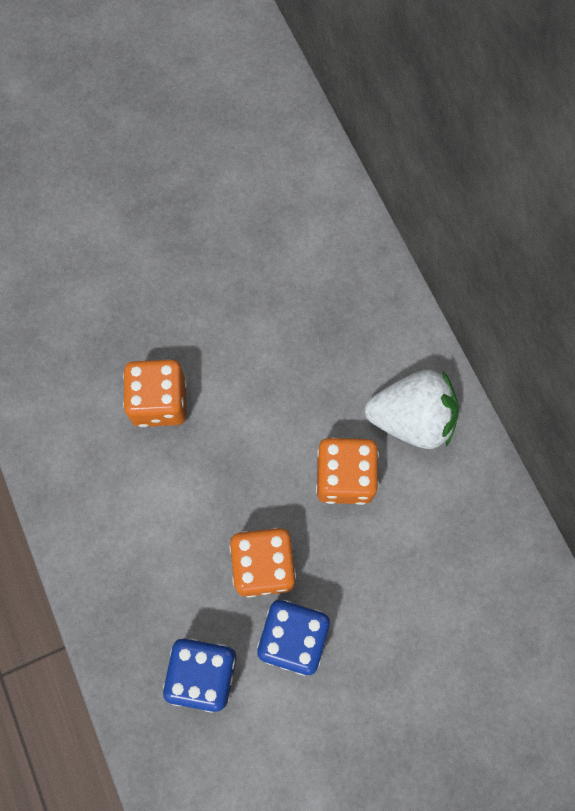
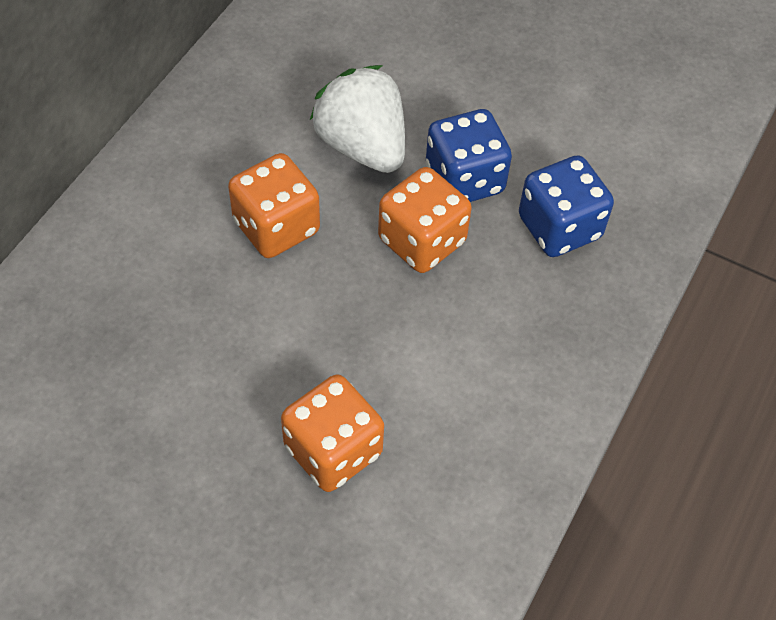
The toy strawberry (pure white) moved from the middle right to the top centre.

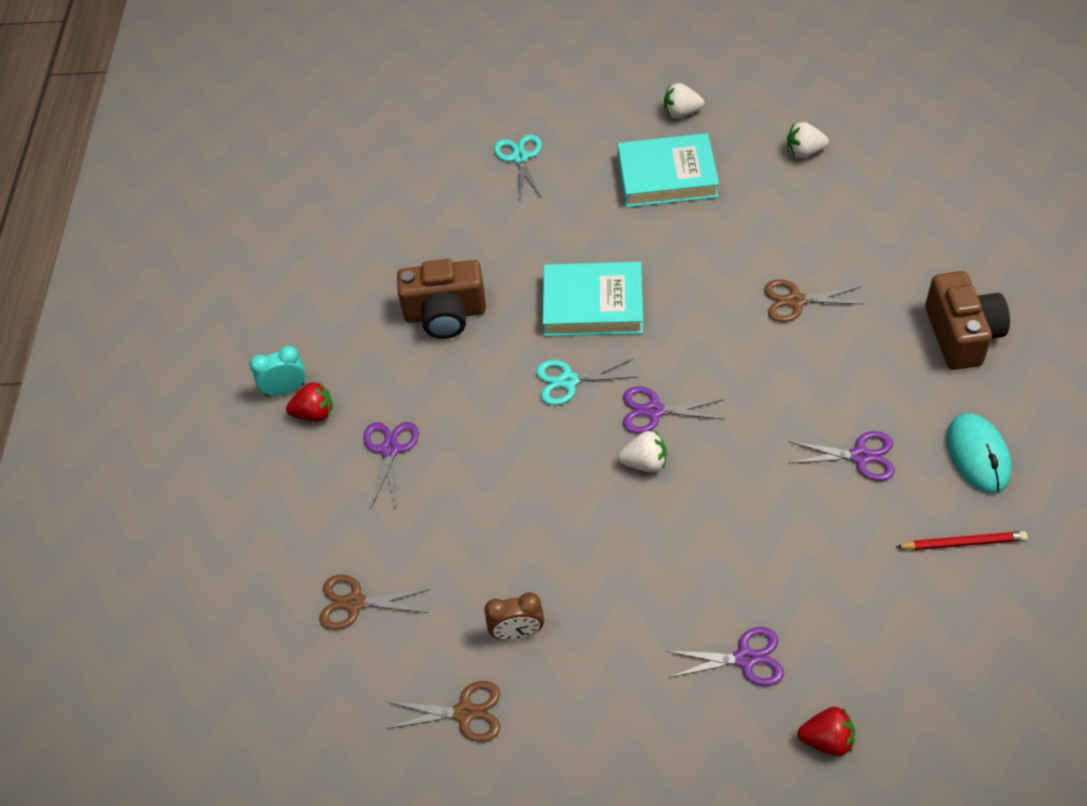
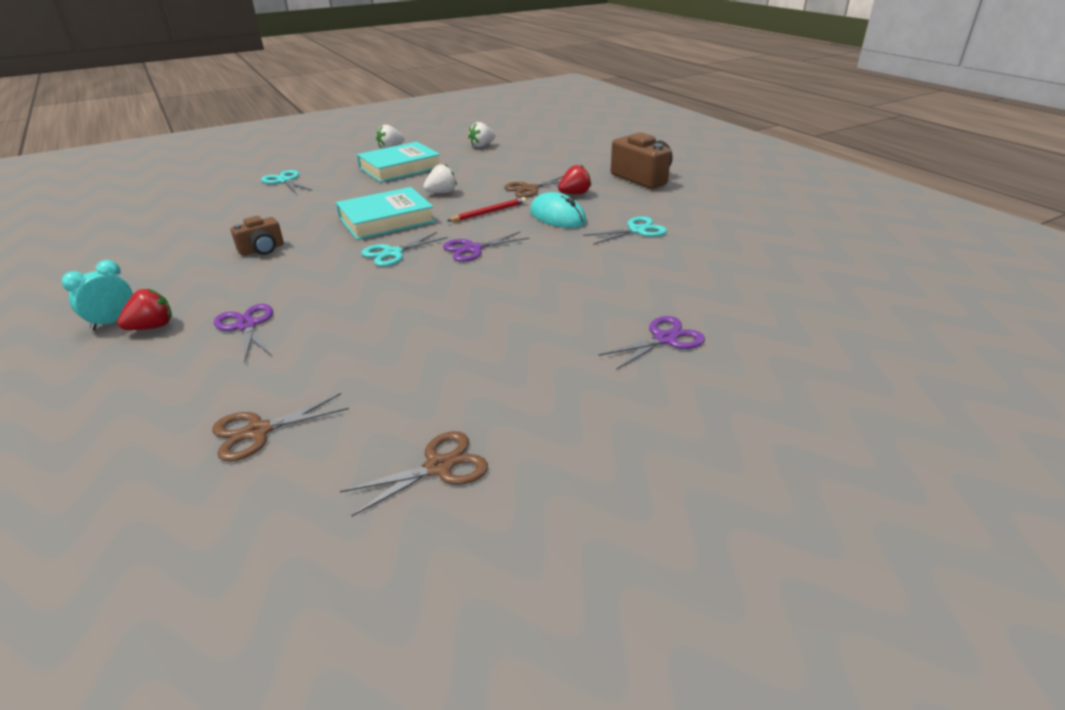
The camera (brown) (no. 1 from left) at the centre changed to 0.59 times the size. The bedside clock (brown) at the bottom centre disappeared. The toy strawberry (pure white) (no. 1 from left in the first image) moved from the centre to the top centre. The scissors (purple) (no. 4 from left) at the middle right became the scissors (teal) (no. 3 from left) at the top centre. The toy strawberry (crimson) (no. 2 from left) moved from the bottom right to the top centre. The wooden pencil (crimson) moved from the bottom right to the top centre. The mouse (teal) moved from the middle right to the top centre.

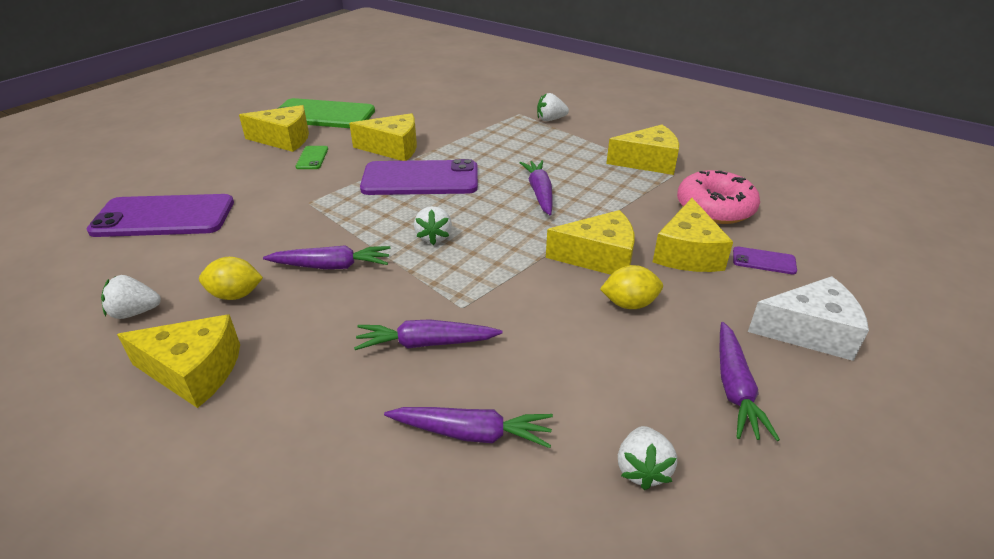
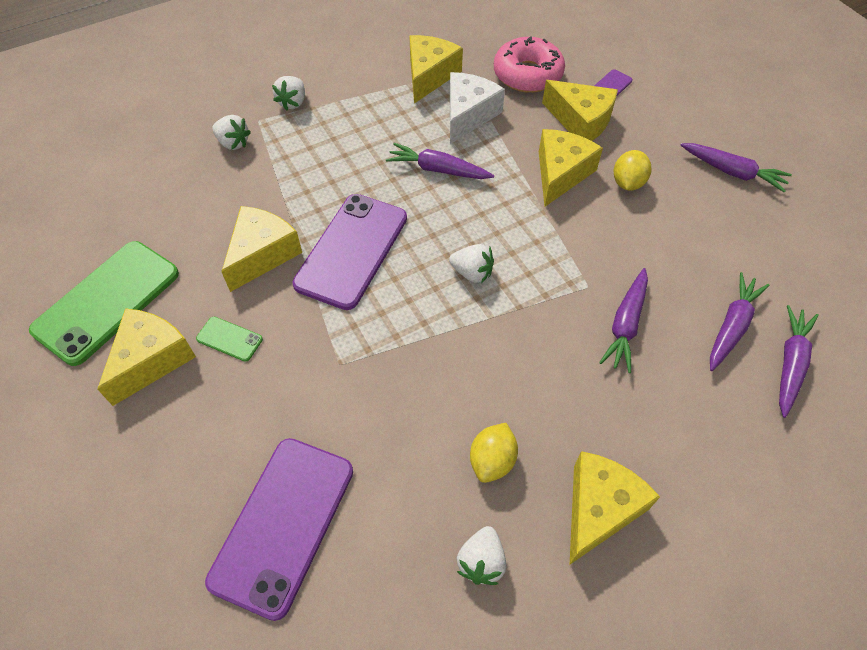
The toy carrot (purple) (no. 1 from left in the first image) moved from the middle left to the middle right. The toy strawberry (pure white) (no. 4 from left in the first image) moved from the bottom centre to the top left. The cheese (pure white) moved from the middle right to the top centre.

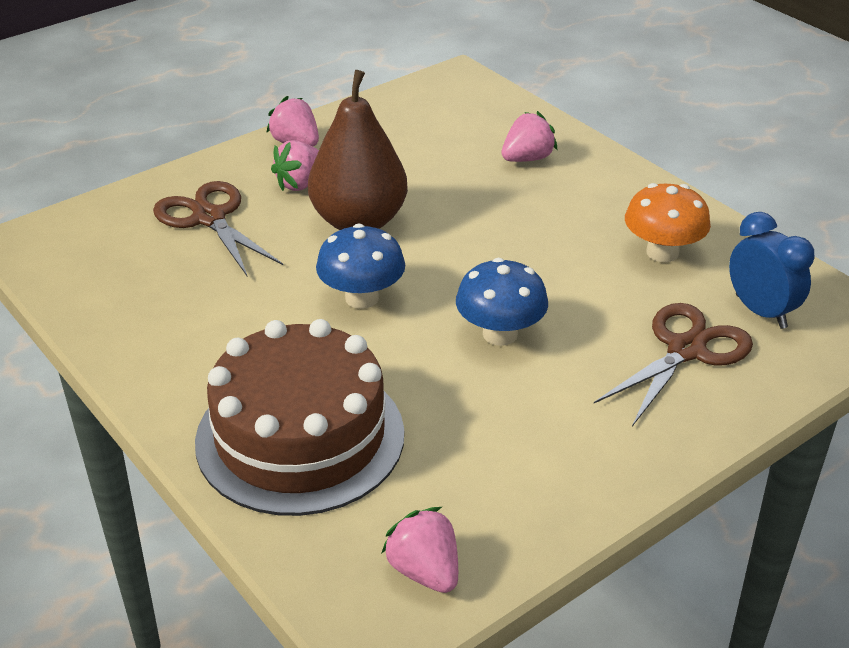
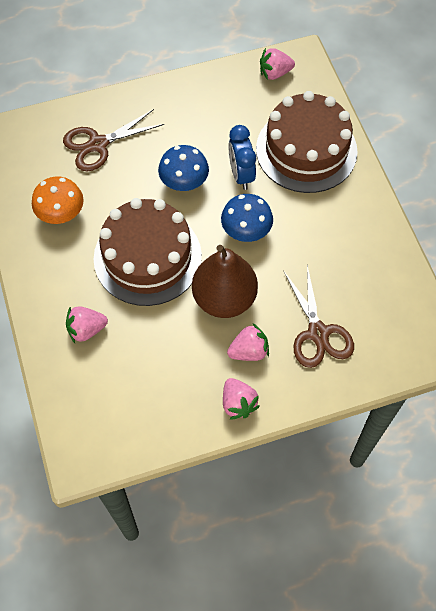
The toy strawberry (rosy) (no. 3 from left in the first image) at the bottom centre turned 90 degrees clockwise. The bedside clock (royal blue) moved from the middle right to the top centre. The gateau (brown) (no. 1 from left) at the centre appeared.

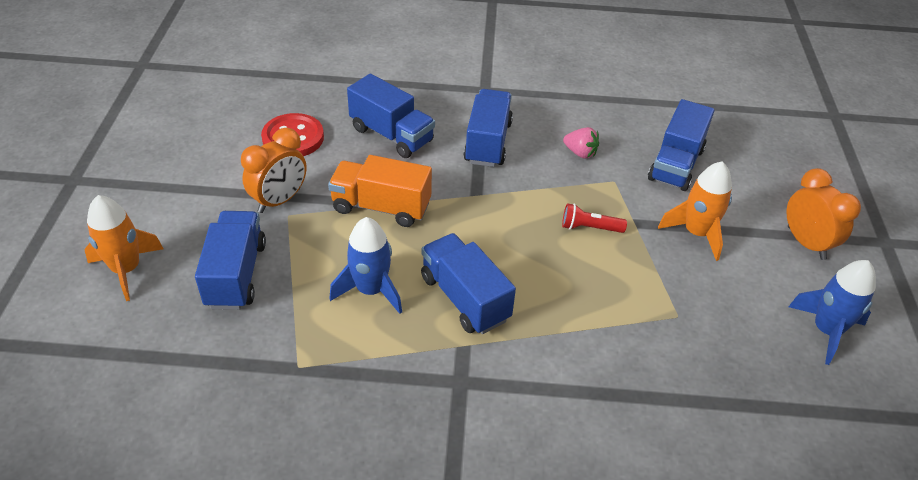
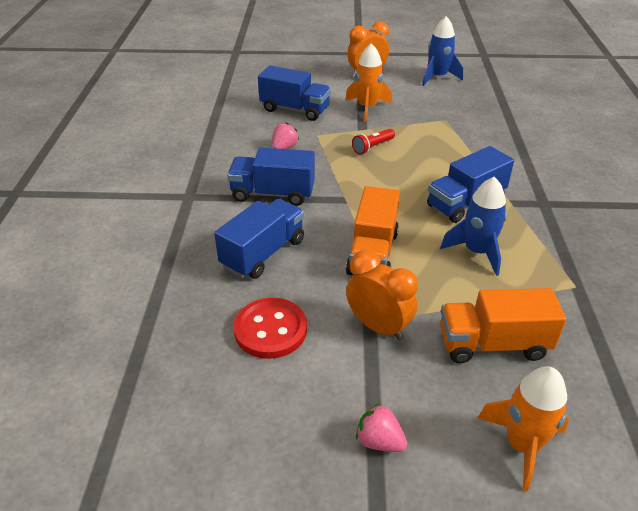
The toy truck (royal blue) (no. 1 from left) at the middle left became the toy truck (orange) (no. 2 from left) at the middle right. The pocket torch (crimson) at the centre turned 45 degrees clockwise. The toy strawberry (rosy) (no. 2 from left) at the bottom centre appeared.

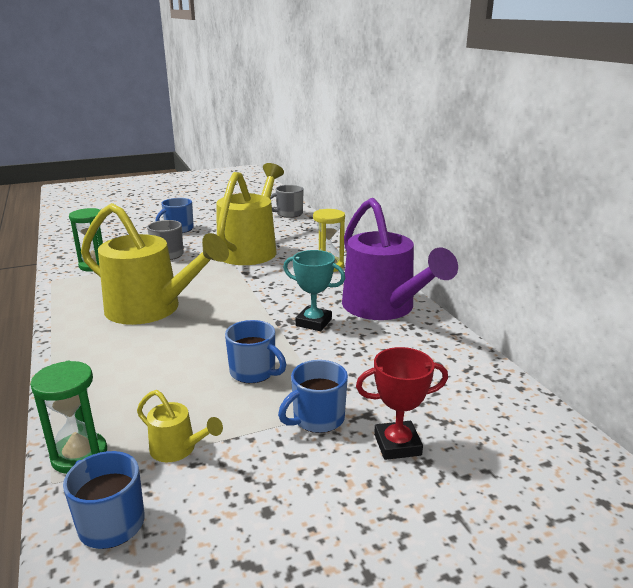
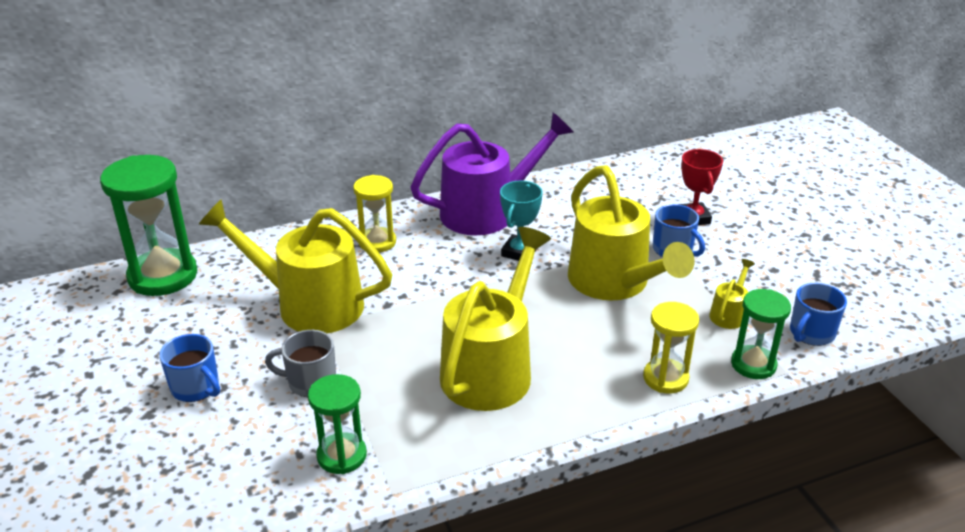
The tea mug (royal blue) (no. 3 from left) at the centre was replaced by the watering pot (golden) (no. 3 from left) at the centre. The tea mug (grey) (no. 2 from left) at the centre was replaced by the sandglass (leaf-green) (no. 1 from left) at the middle left. The sandglass (golden) (no. 2 from left) at the middle right appeared.

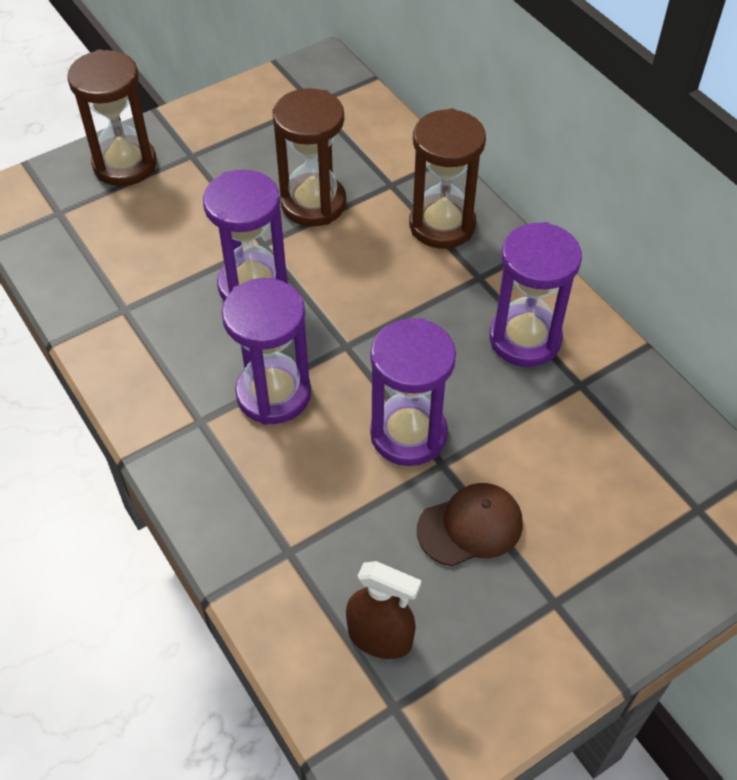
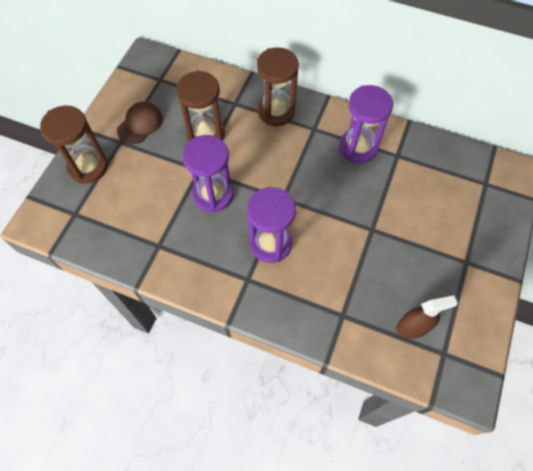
The sandglass (purple) (no. 3 from left) at the centre disappeared. The peaked cap (brown) moved from the bottom centre to the top left.

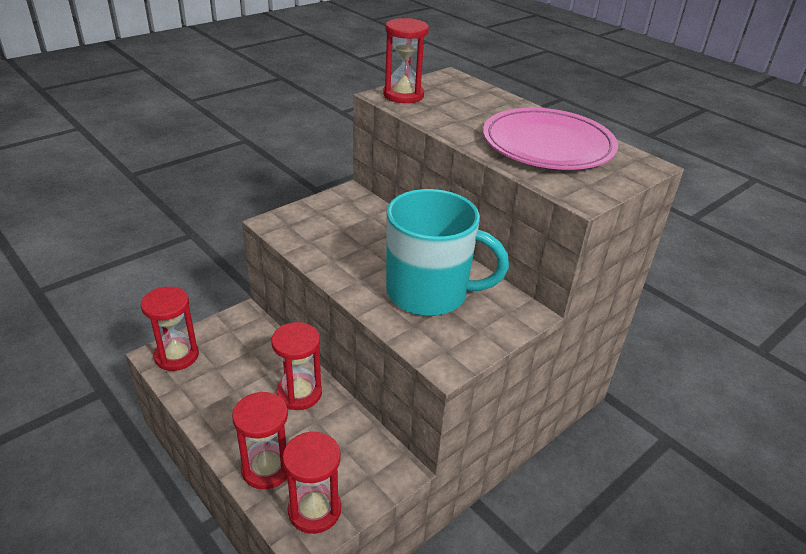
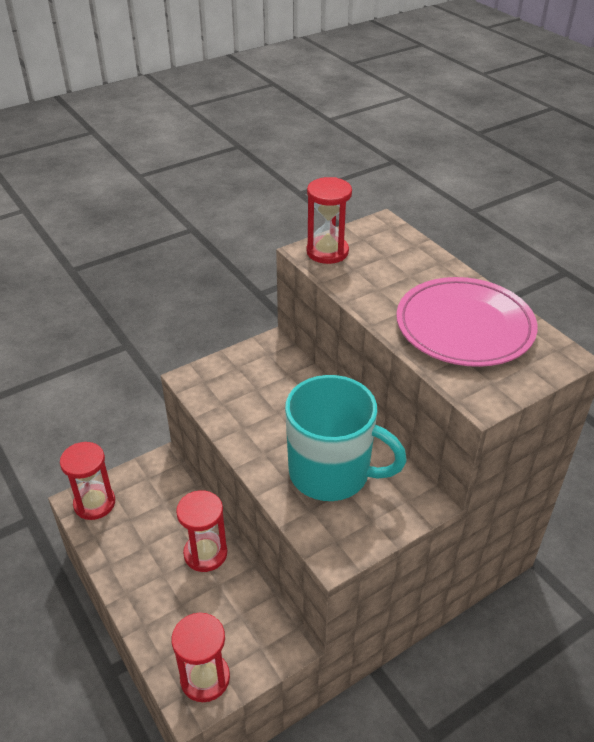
The sandglass (crimson) (no. 2 from left) at the bottom left disappeared.

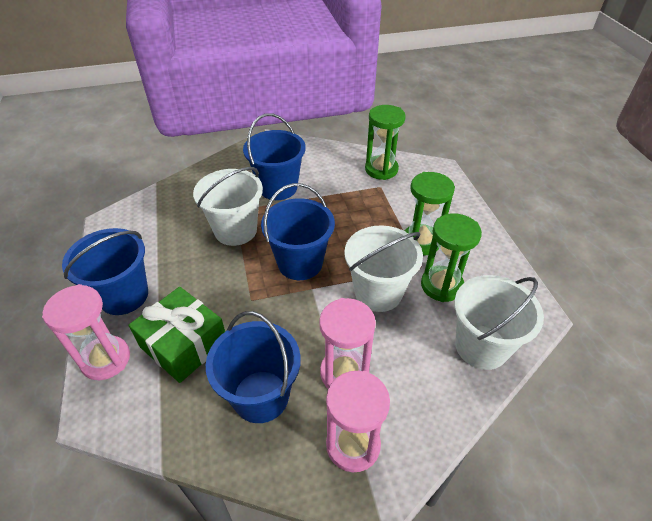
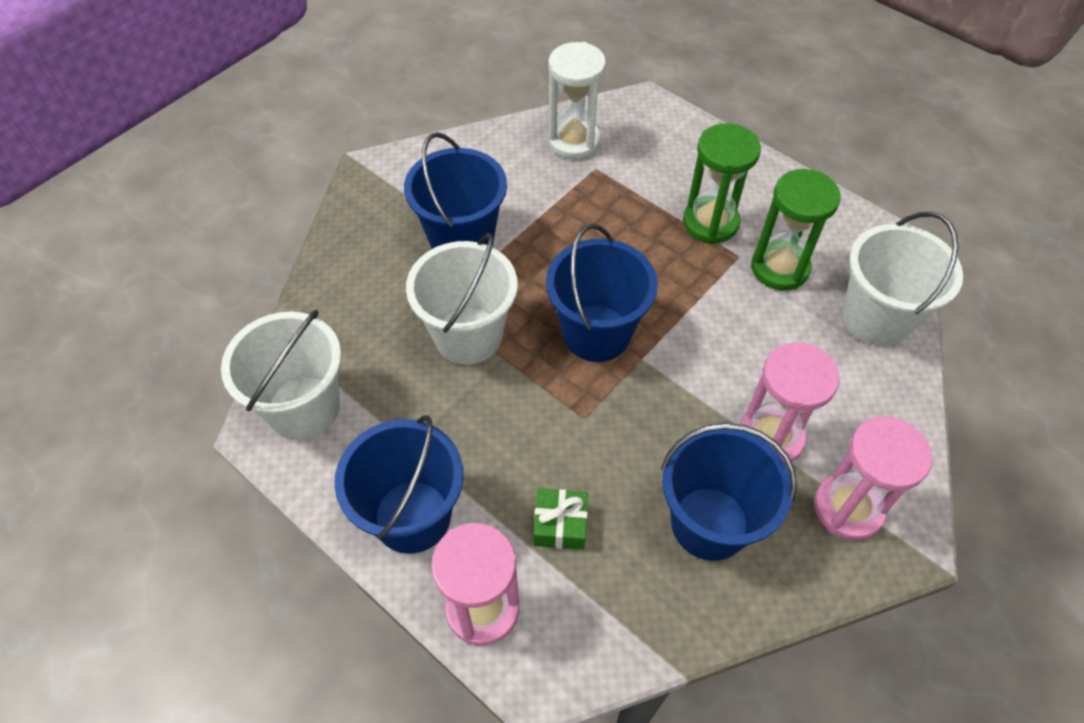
The wrapped gift (leaf-green) at the middle left changed to 0.53 times the size. The bucket (pure white) (no. 2 from left in the first image) moved from the centre to the middle left. The sandglass (leaf-green) (no. 1 from left) at the top centre became the sandglass (pure white) at the top centre.

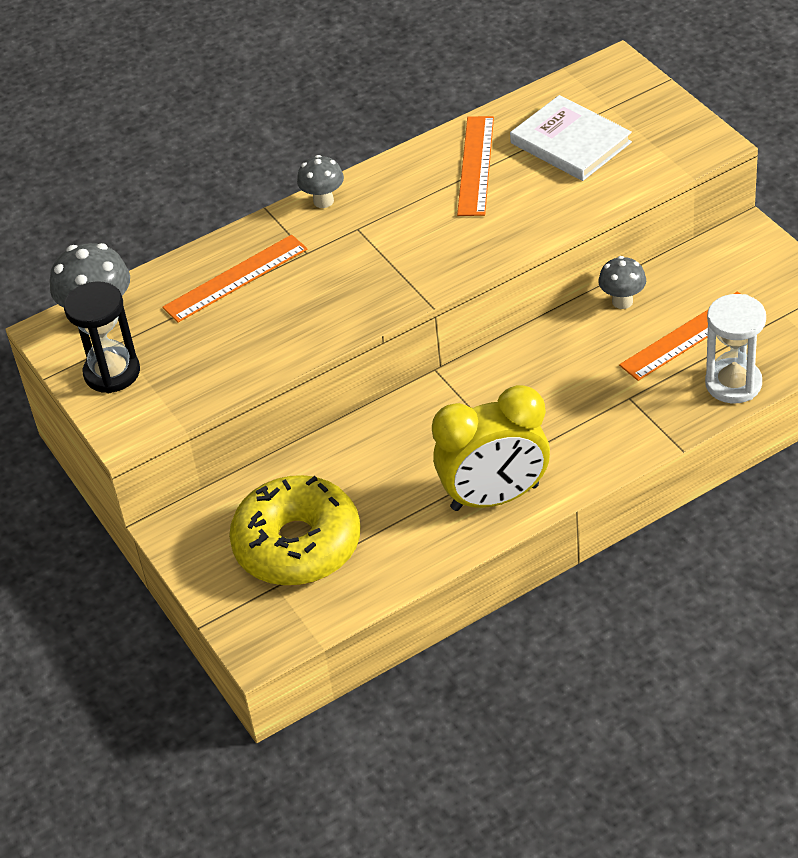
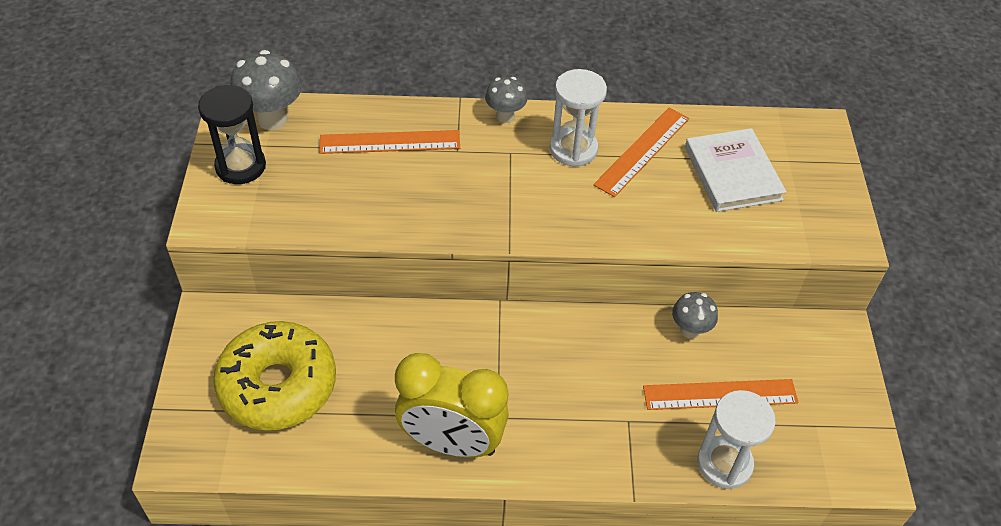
The sandglass (pure white) (no. 1 from left) at the top centre appeared.

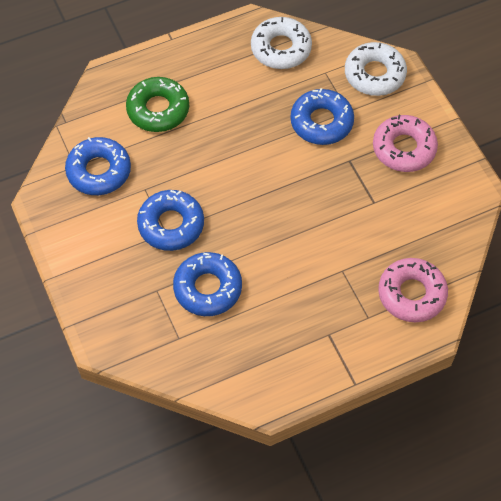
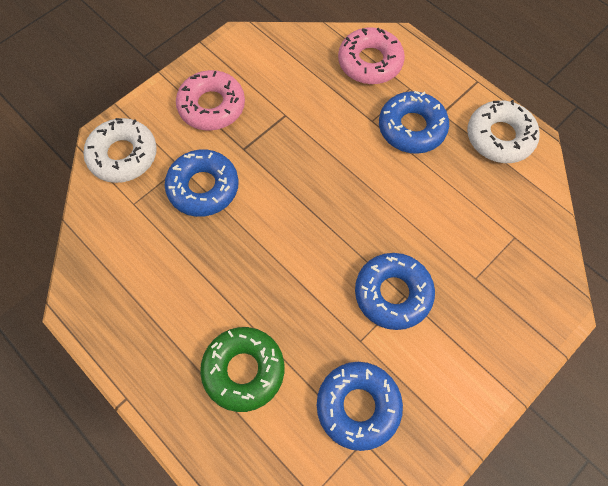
The donut (royal blue) (no. 3 from left in the first image) moved from the centre to the top right. The donut (pure white) (no. 1 from left in the first image) moved from the top centre to the top right.

